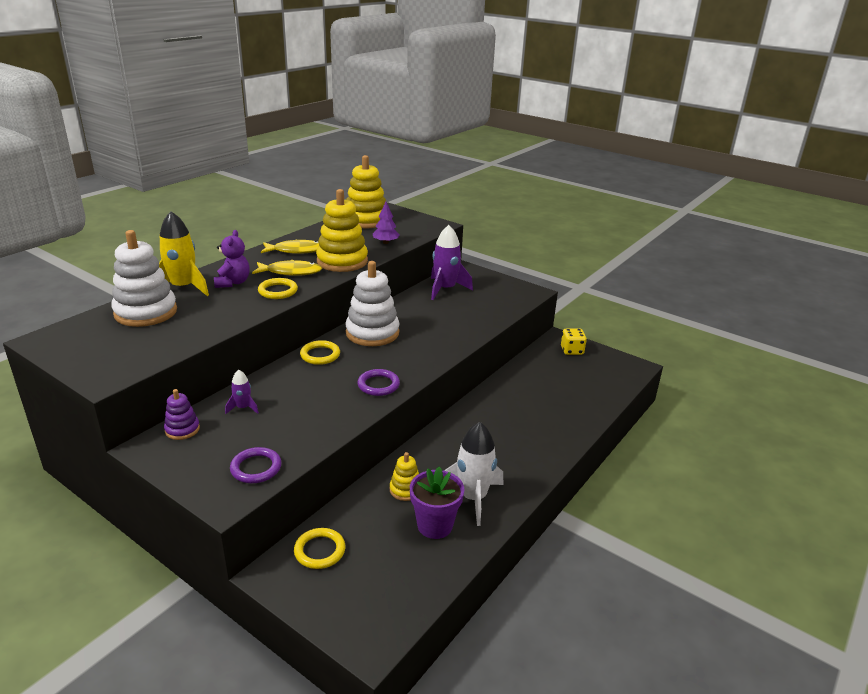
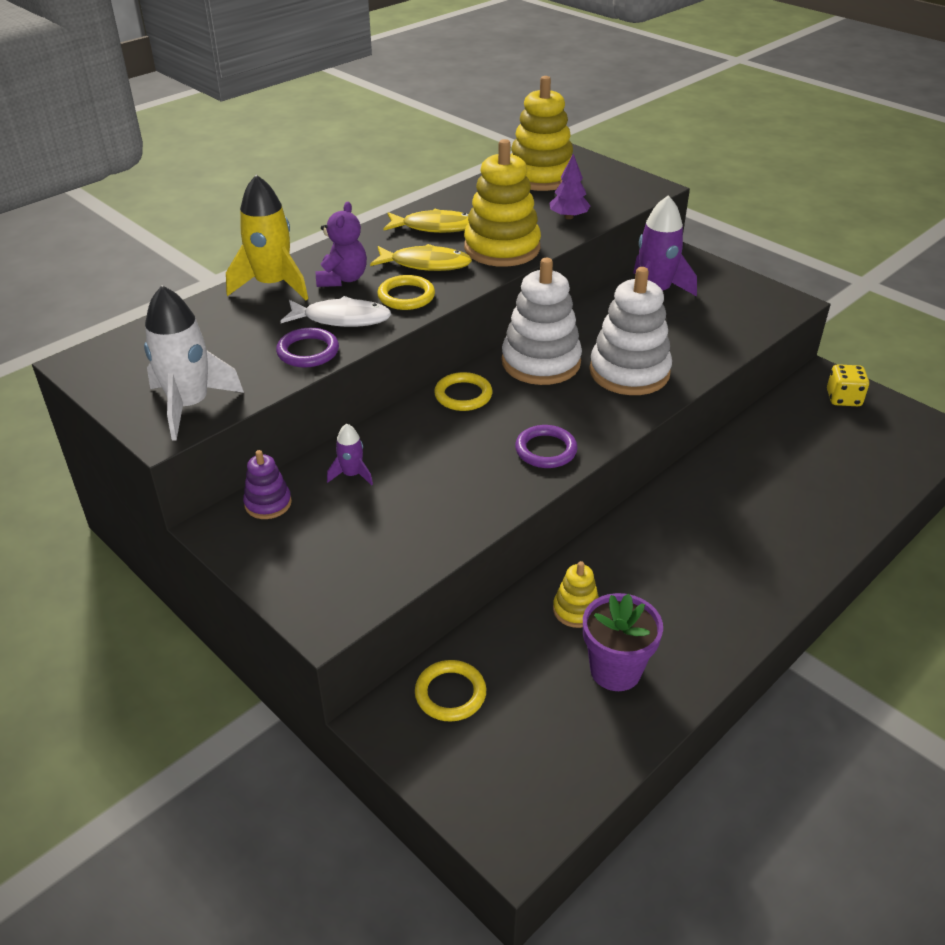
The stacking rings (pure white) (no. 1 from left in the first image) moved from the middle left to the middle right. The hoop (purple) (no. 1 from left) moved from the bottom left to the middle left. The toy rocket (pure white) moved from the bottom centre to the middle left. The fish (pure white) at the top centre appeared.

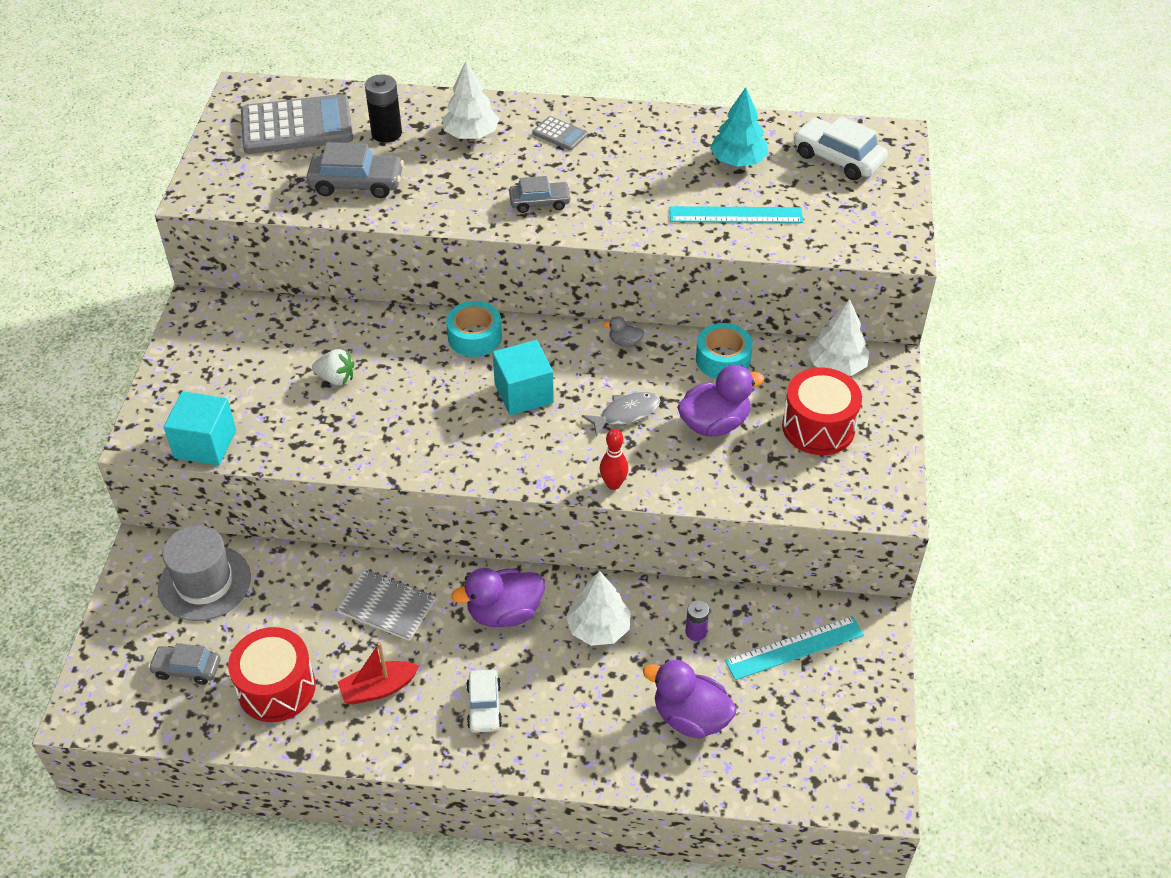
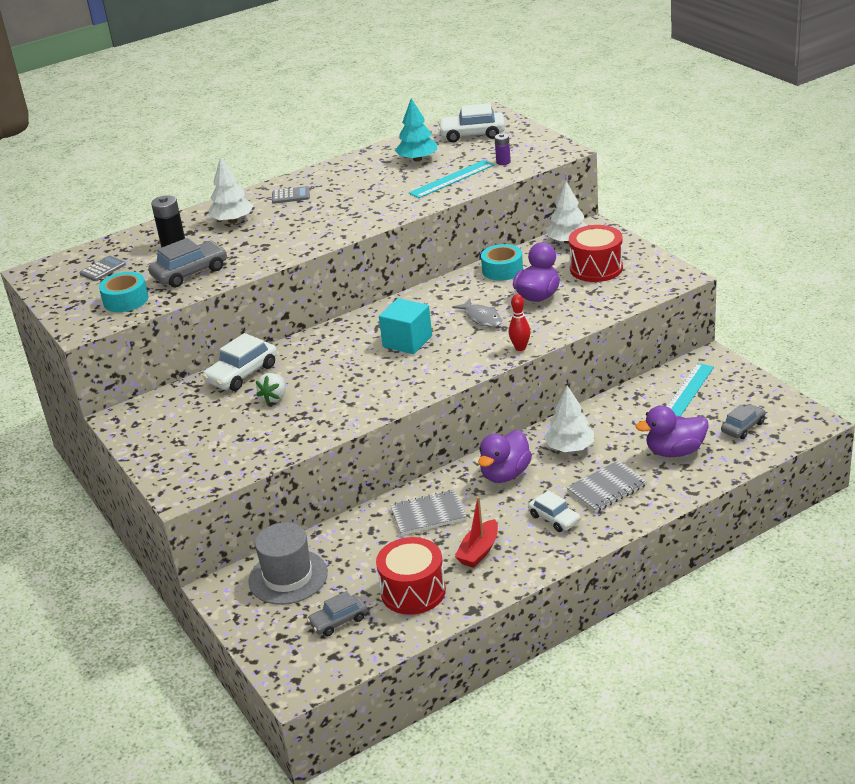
The cube (teal) (no. 1 from left) at the middle left disappeared. The calculator (grey) (no. 1 from left) at the top left changed to 0.45 times the size. The toy strawberry (pure white) at the middle left turned 135 degrees clockwise. The roll of tape (teal) (no. 1 from left) moved from the centre to the middle left. The automobile (grey) (no. 3 from left) moved from the top centre to the middle right. The fish (grey) at the centre turned 120 degrees clockwise. The duck (grey) at the centre disappeared. The power cell (purple) moved from the bottom centre to the top centre. The automobile (pure white) (no. 1 from left) at the middle left appeared. The notepad (grey) (no. 2 from left) at the middle right appeared.

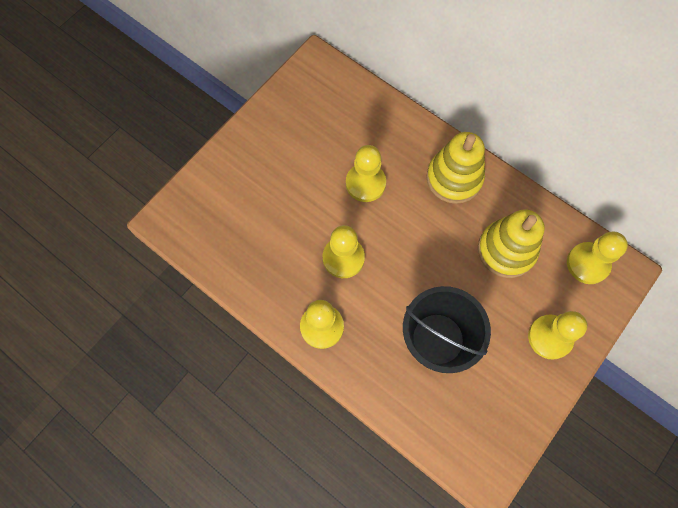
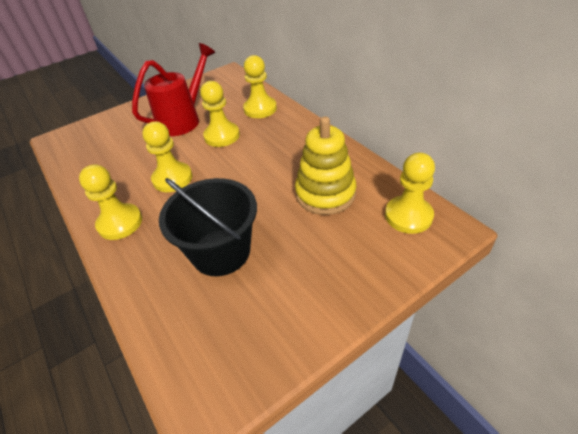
The stacking rings (golden) (no. 1 from left) at the top right disappeared. The chess pawn (golden) (no. 4 from left) moved from the middle right to the top centre. The watering pot (crimson) at the top left appeared.

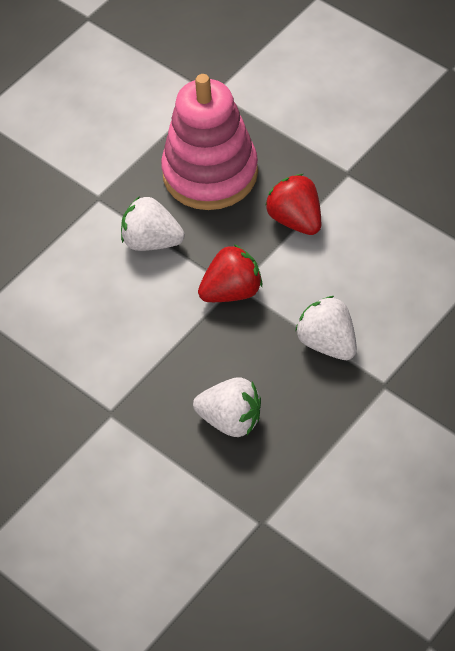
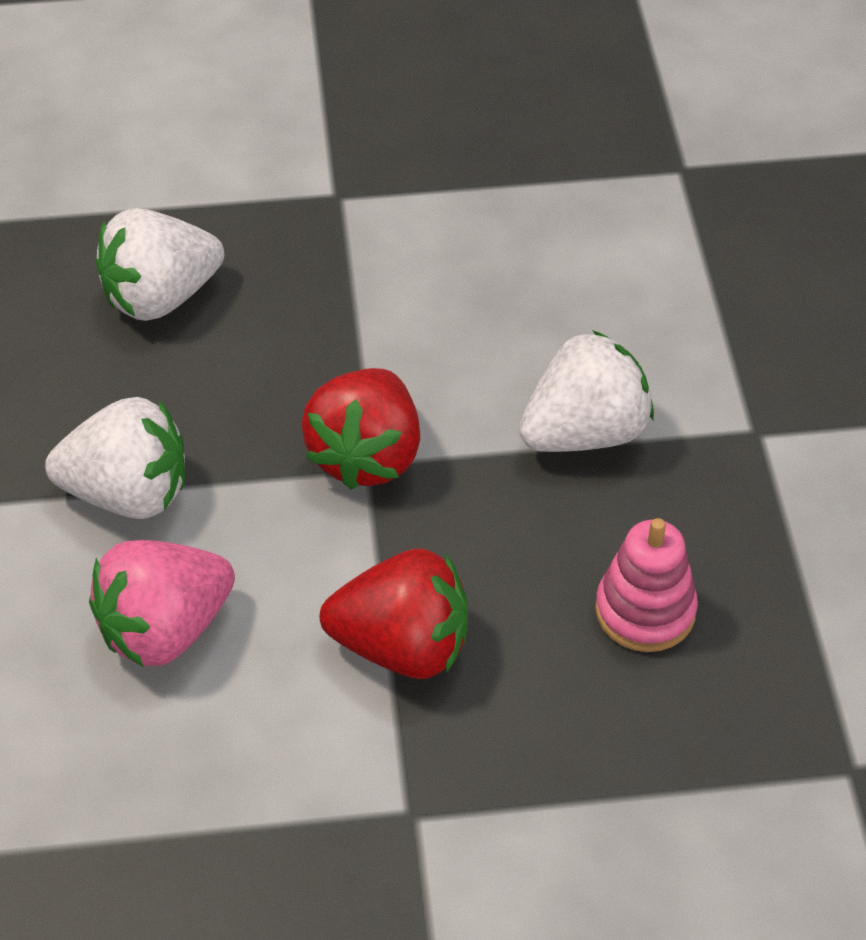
The stacking rings (rosy) at the top centre changed to 0.44 times the size. The toy strawberry (rosy) at the middle left appeared.

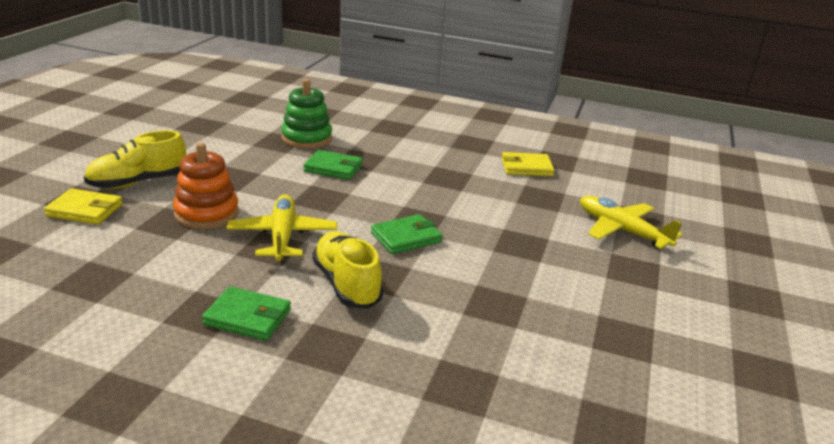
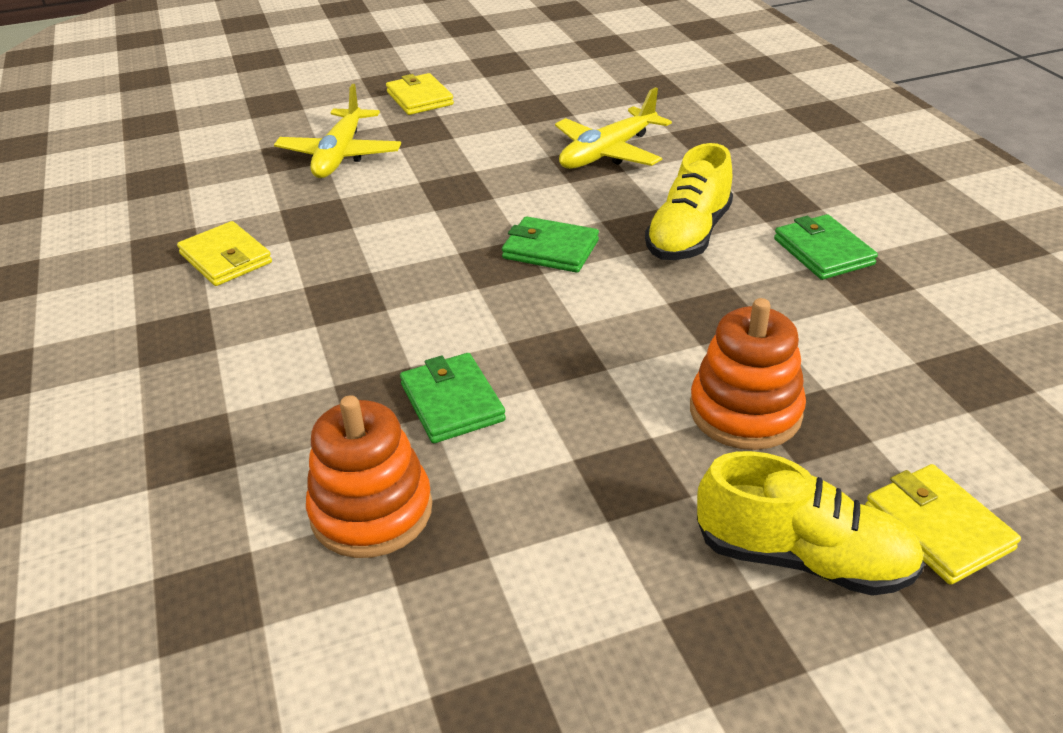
The plane (golden) (no. 1 from left in the first image) moved from the centre to the top centre. The stacking rings (leaf-green) at the top centre became the stacking rings (orange) (no. 1 from left) at the centre. The wallet (golden) (no. 2 from left) at the top centre appeared.

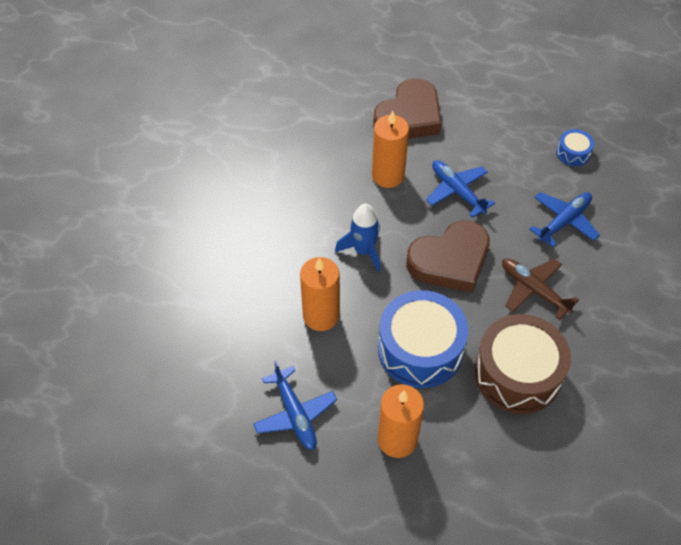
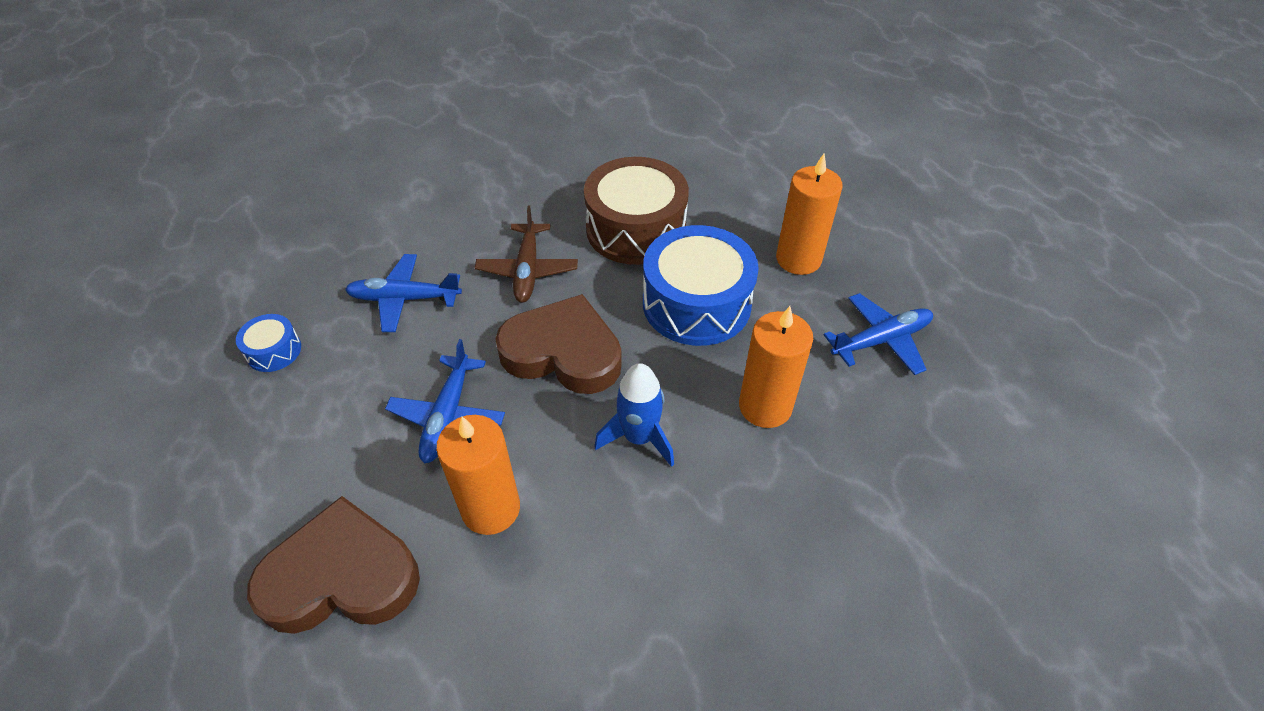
The plane (royal blue) (no. 1 from left in the first image) at the bottom centre turned 45 degrees clockwise.

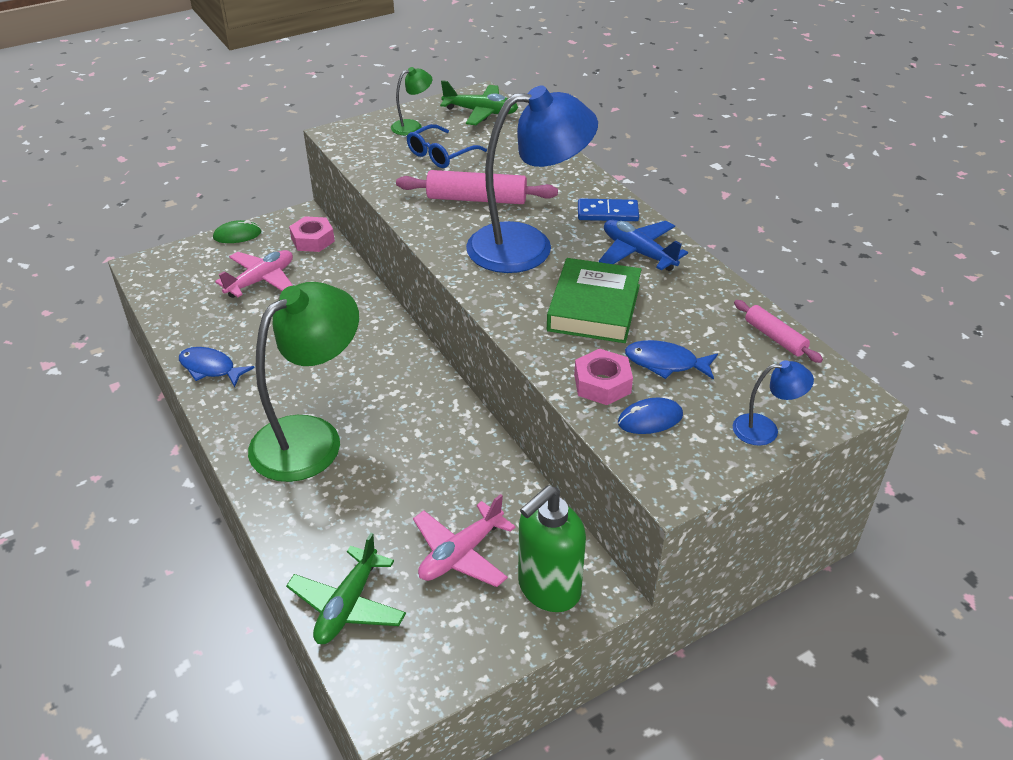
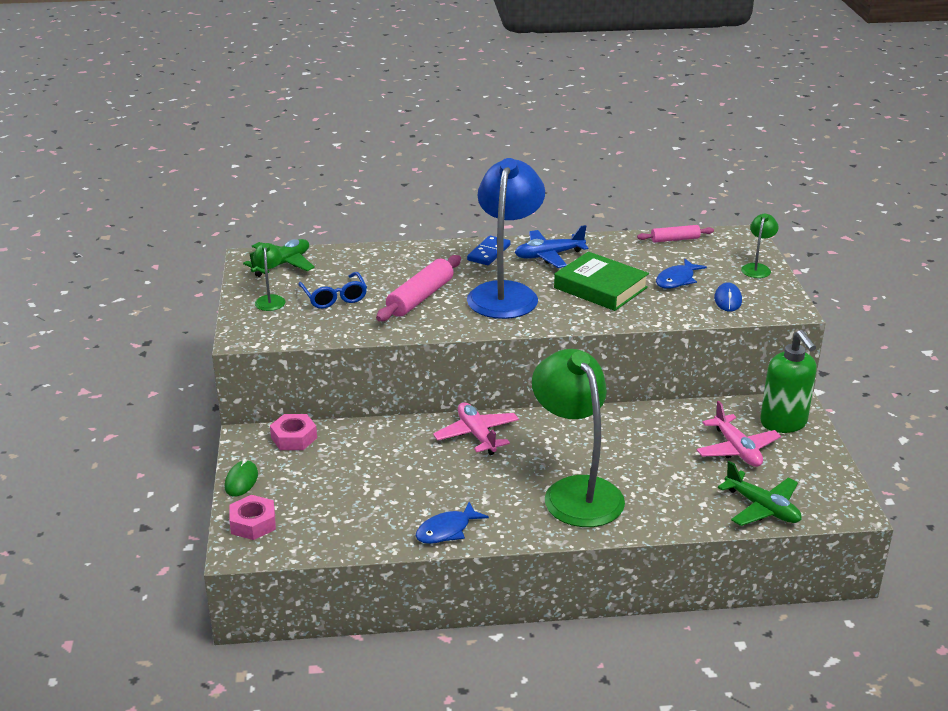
The plane (rosy) (no. 1 from left) moved from the middle left to the centre. The nut (rosy) (no. 2 from left in the first image) moved from the centre to the bottom left. The lamp (royal blue) (no. 2 from left) at the middle right became the lamp (leaf-green) (no. 3 from left) at the middle right.

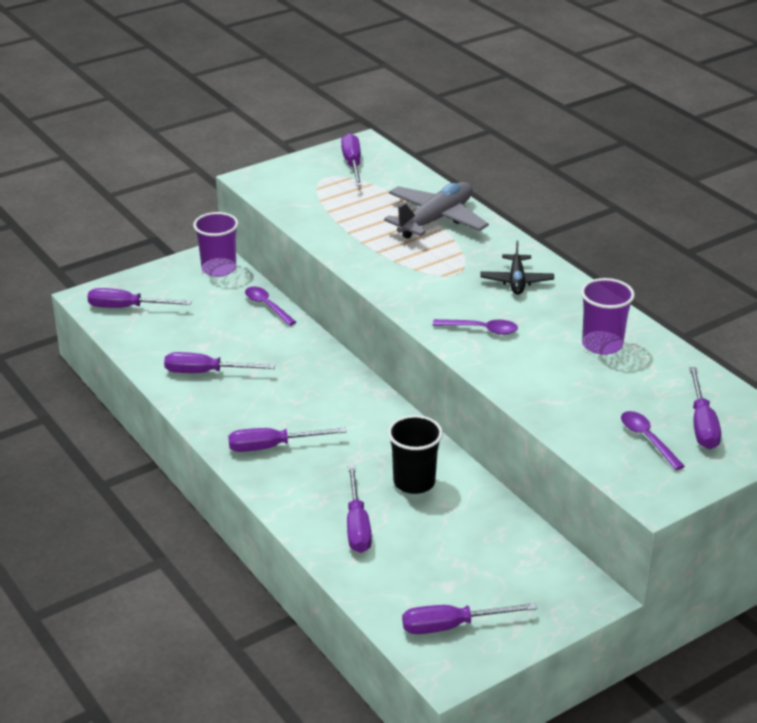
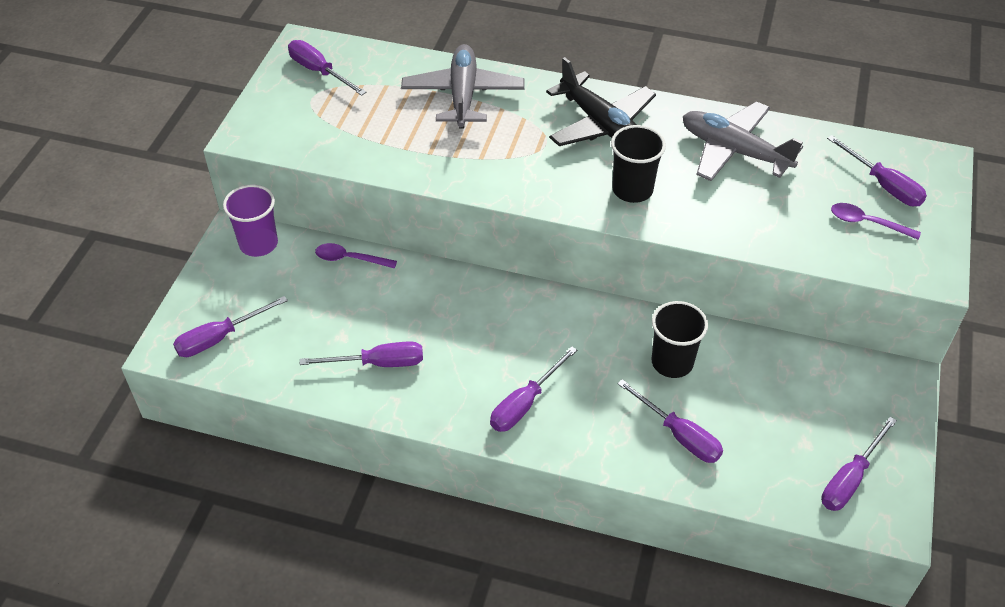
The flat screwdriver (purple) (no. 2 from left in the first image) at the middle left turned 150 degrees counterclockwise. The tablespoon (purple) (no. 2 from left) at the centre was replaced by the beaker (jet-black) (no. 1 from left) at the top centre. The plane (jet-black) at the middle right changed to 1.68 times the size. The beaker (purple) (no. 2 from left) at the middle right was replaced by the plane (grey) (no. 2 from left) at the top right.

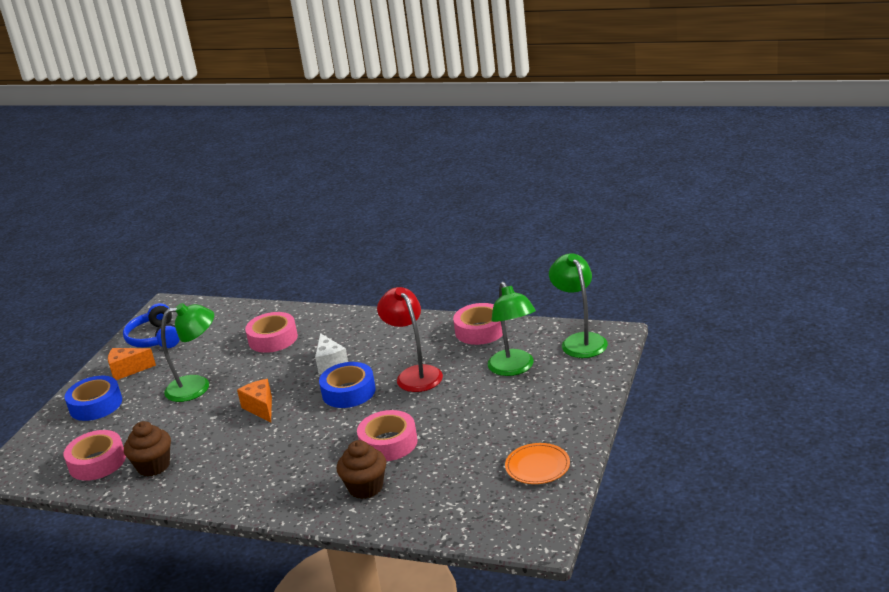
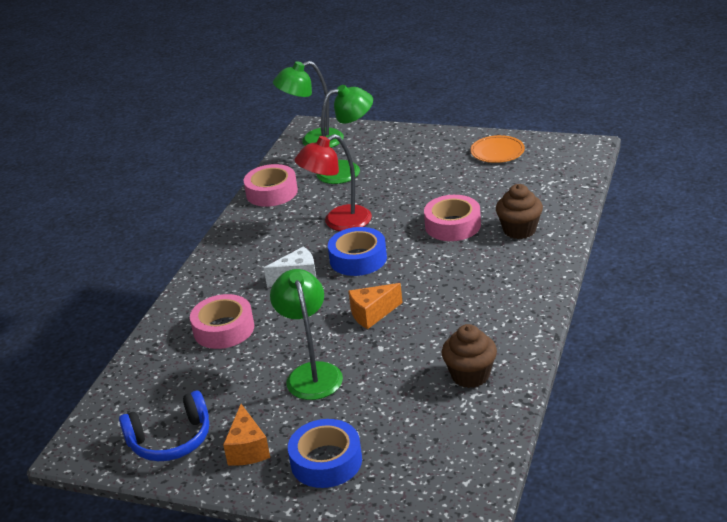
The roll of tape (rosy) (no. 1 from left) at the bottom left disappeared.

